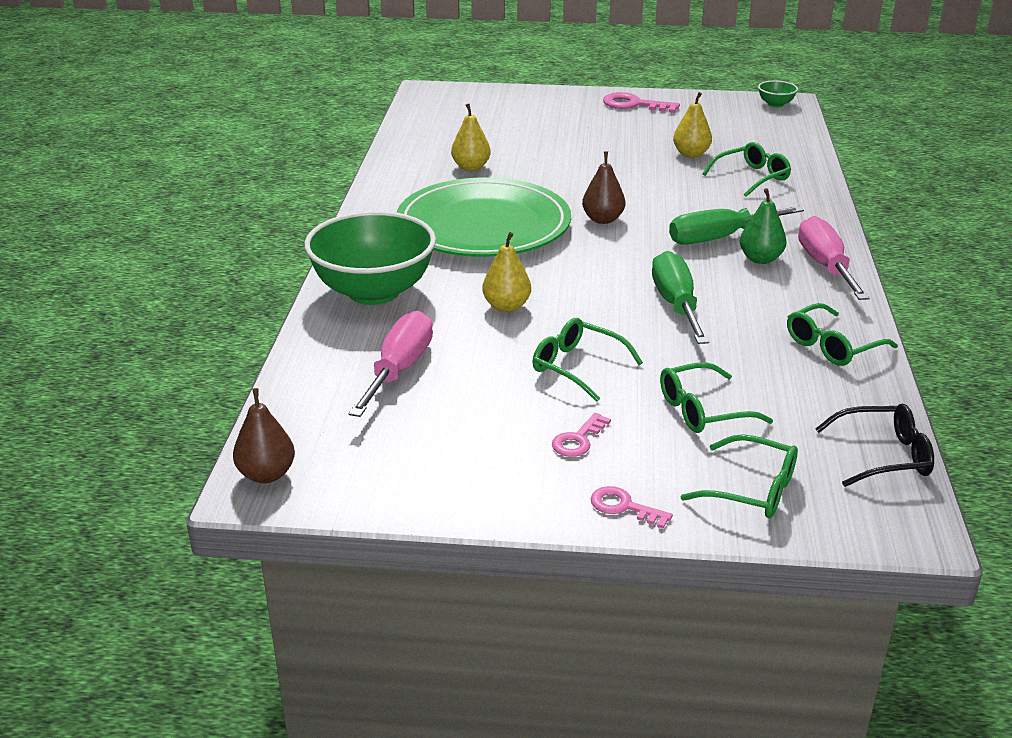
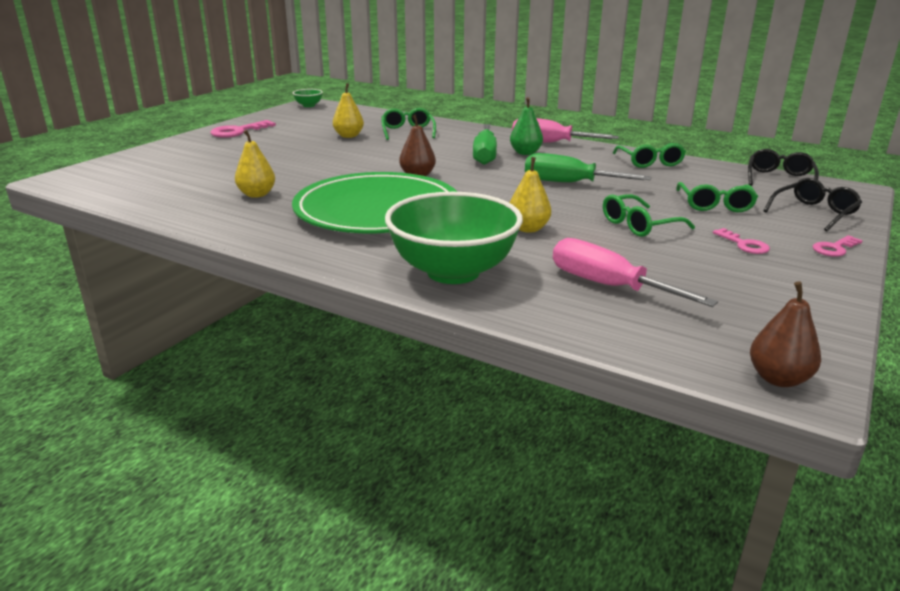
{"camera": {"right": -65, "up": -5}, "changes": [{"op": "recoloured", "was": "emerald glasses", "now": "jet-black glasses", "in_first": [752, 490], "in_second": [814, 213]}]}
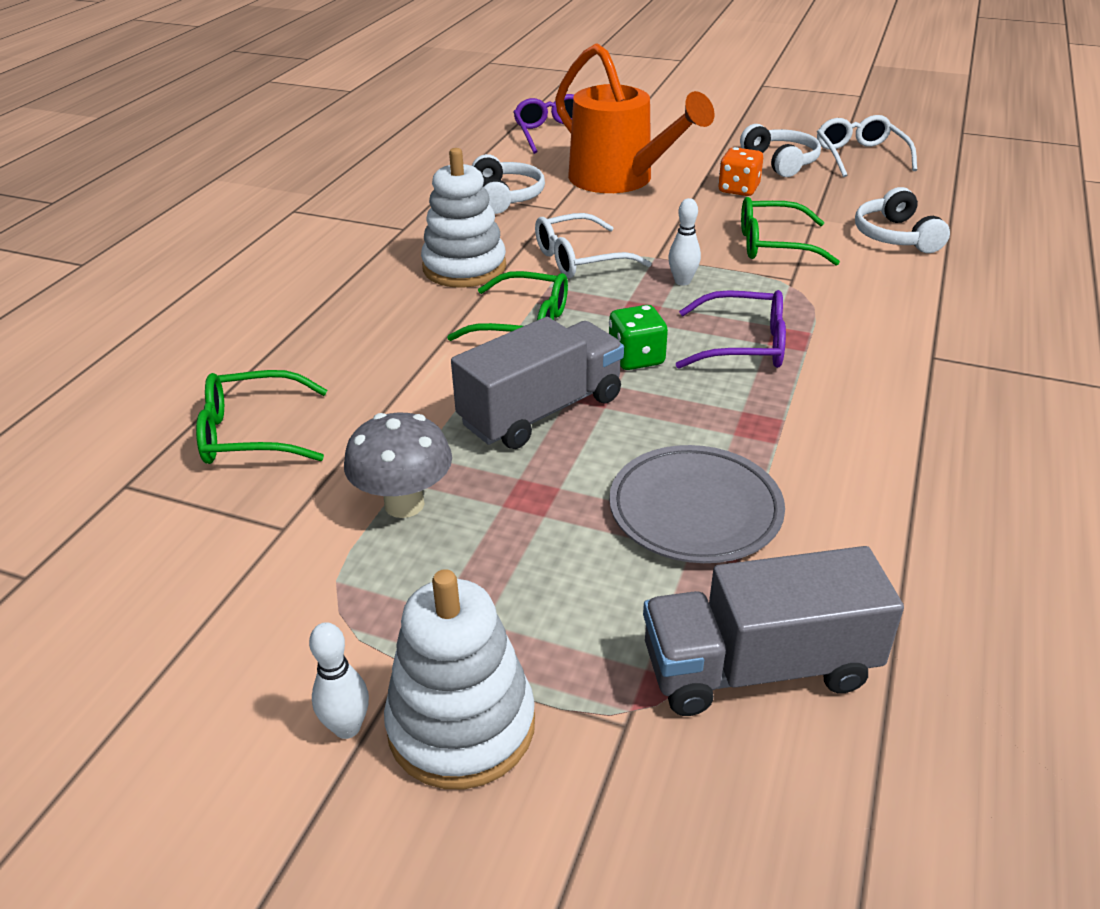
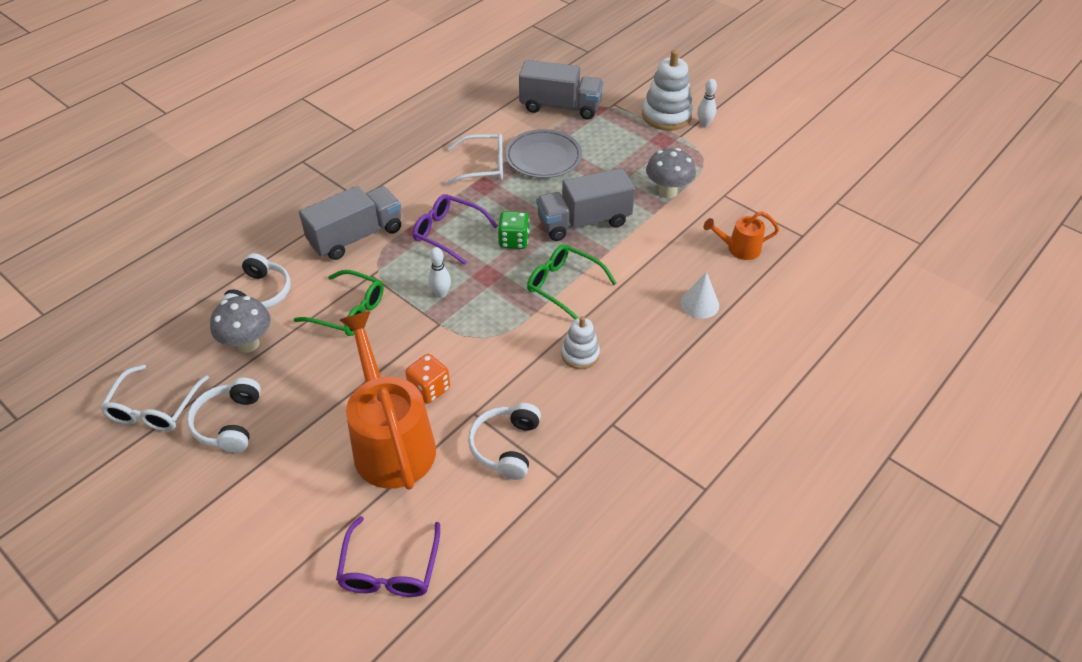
{"camera": {"right": -160, "up": 10}, "changes": [{"op": "added", "now": "gray toadstool", "in_second": [248, 344]}, {"op": "added", "now": "gray lorry", "in_second": [356, 236]}, {"op": "added", "now": "white solid cone", "in_second": [699, 304]}, {"op": "moved", "was": "white glasses", "in_first": [580, 259], "in_second": [483, 166]}, {"op": "moved", "was": "orange die", "in_first": [738, 189], "in_second": [429, 389]}, {"op": "replaced", "was": "emerald glasses", "now": "orange watering can", "in_first": [253, 433], "in_second": [738, 249]}, {"op": "resized", "was": "white stacking toy", "in_first": [464, 267], "in_second": [580, 354], "ratio": 0.59}]}
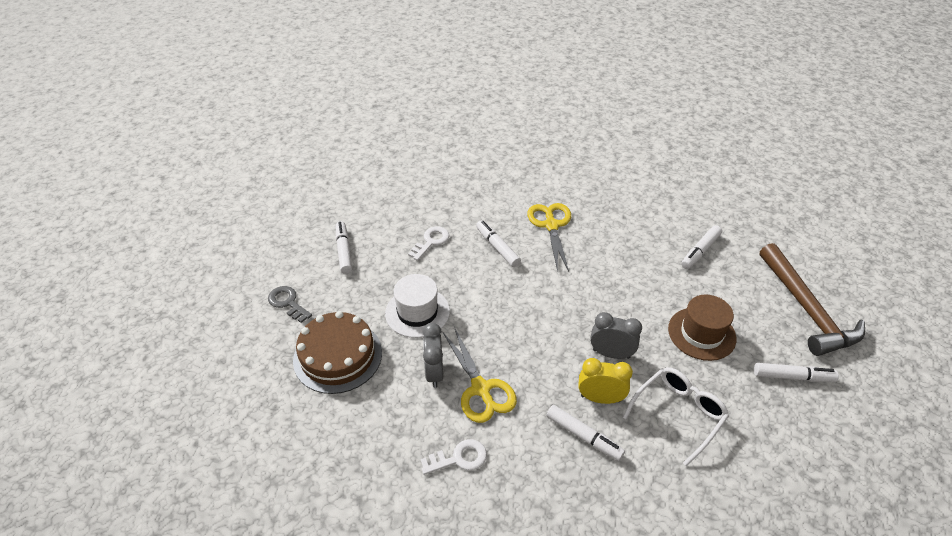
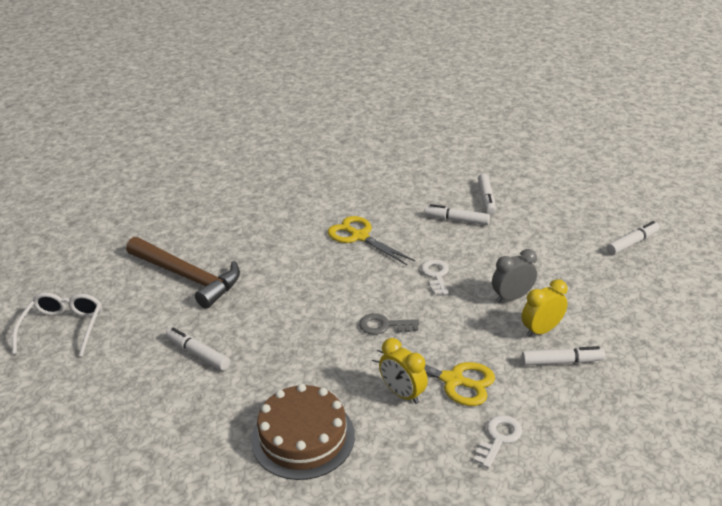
{"camera": {"right": -40, "up": -10}, "changes": [{"op": "removed", "was": "white hat", "in_first": [417, 312]}, {"op": "removed", "was": "brown hat", "in_first": [701, 333]}, {"op": "moved", "was": "gray key", "in_first": [288, 303], "in_second": [384, 325]}, {"op": "moved", "was": "white key", "in_first": [431, 241], "in_second": [436, 275]}, {"op": "moved", "was": "white felt pen", "in_first": [497, 247], "in_second": [456, 220]}, {"op": "moved", "was": "white glasses", "in_first": [678, 414], "in_second": [63, 328]}, {"op": "moved", "was": "brown carpenter's hammer", "in_first": [806, 309], "in_second": [187, 277]}, {"op": "recoloured", "was": "gray alarm clock", "now": "golden alarm clock", "in_first": [434, 372], "in_second": [402, 393]}]}
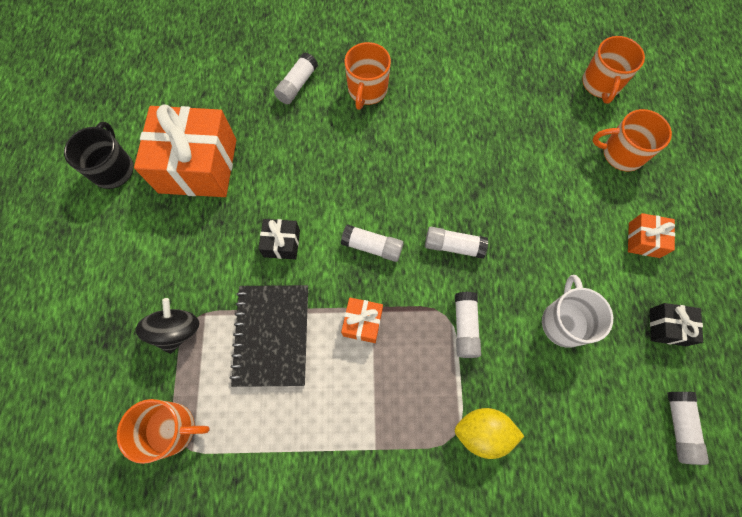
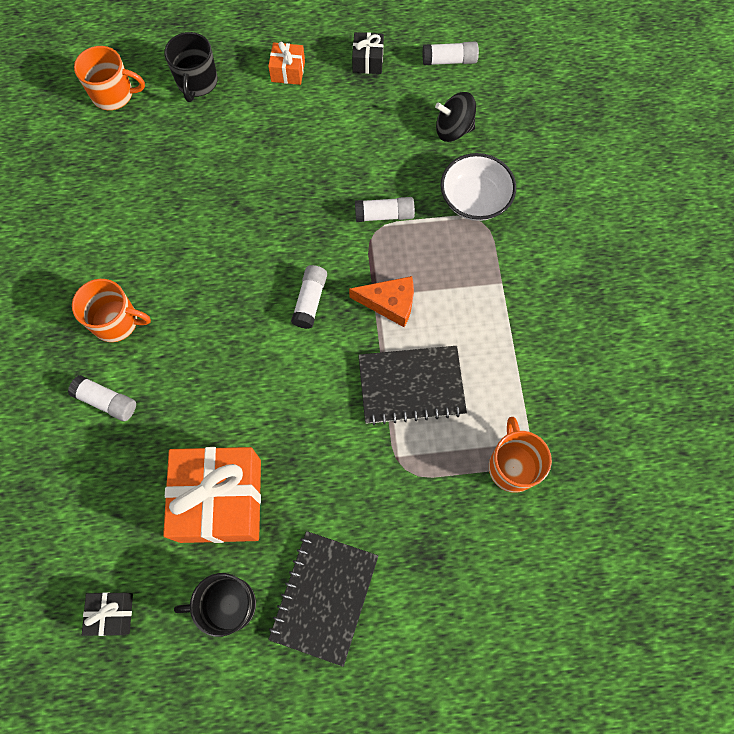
{"camera": {"right": -95, "up": 0}, "changes": [{"op": "removed", "was": "white stick of glue", "in_first": [453, 246]}, {"op": "removed", "was": "white mug", "in_first": [564, 322]}, {"op": "added", "now": "jet-black notebook", "in_second": [324, 597]}, {"op": "moved", "was": "jet-black toy top", "in_first": [177, 330], "in_second": [453, 129]}, {"op": "moved", "was": "jet-black wrapped gift", "in_first": [282, 243], "in_second": [112, 613]}, {"op": "replaced", "was": "orange wrapped gift", "now": "orange cheese", "in_first": [362, 323], "in_second": [389, 303]}, {"op": "replaced", "was": "golden citrus fruit", "now": "white deep dish", "in_first": [482, 432], "in_second": [474, 199]}, {"op": "recoloured", "was": "orange mug", "now": "jet-black mug", "in_first": [621, 154], "in_second": [197, 82]}]}
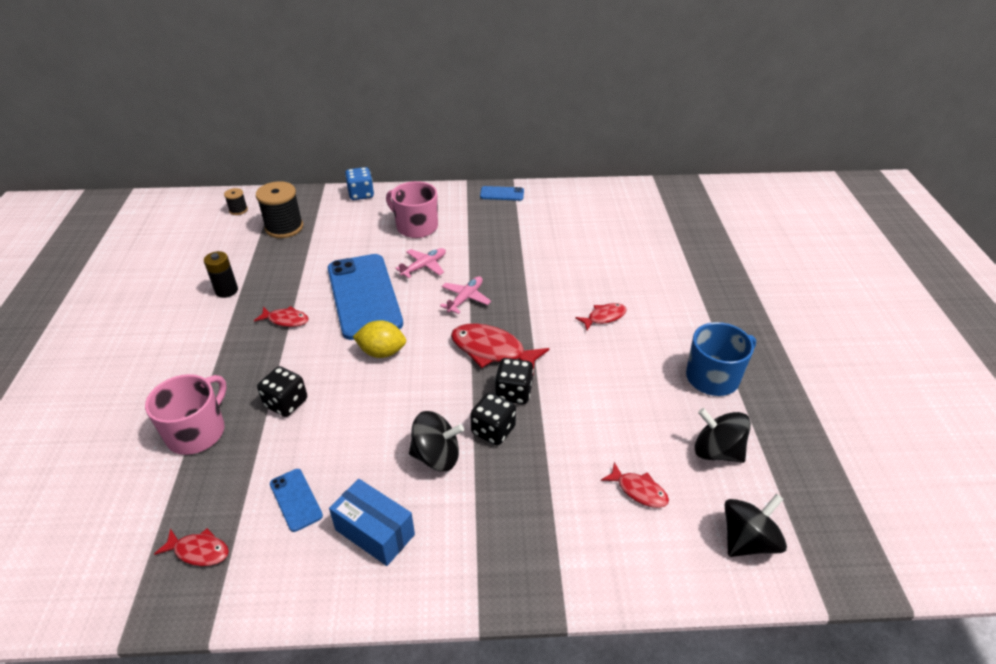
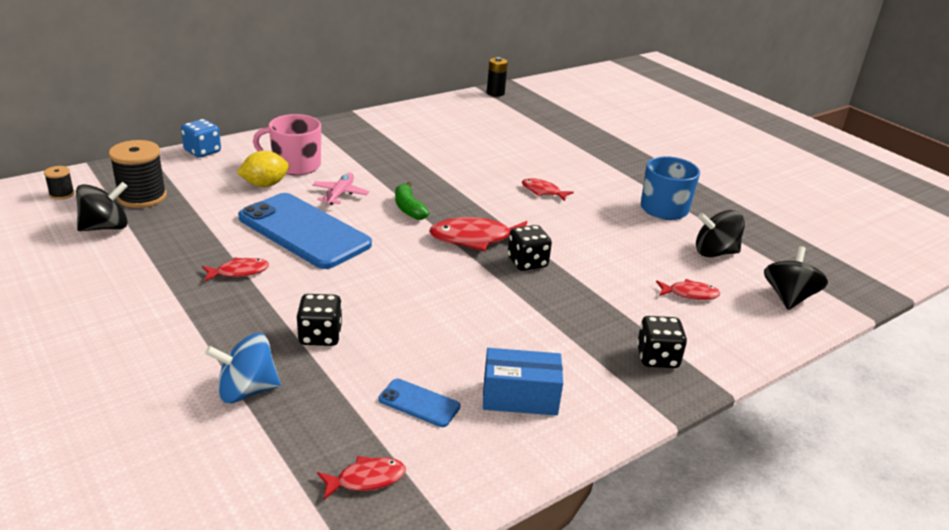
{"camera": {"right": -35, "up": -10}, "changes": [{"op": "removed", "was": "blue mobile phone", "in_first": [502, 194]}, {"op": "moved", "was": "jet-black power cell", "in_first": [226, 291], "in_second": [495, 93]}, {"op": "moved", "was": "golden citrus fruit", "in_first": [382, 352], "in_second": [265, 184]}, {"op": "moved", "was": "jet-black toy top", "in_first": [436, 456], "in_second": [106, 227]}, {"op": "moved", "was": "jet-black die", "in_first": [493, 430], "in_second": [657, 358]}, {"op": "replaced", "was": "rose-pink mug", "now": "blue toy top", "in_first": [197, 432], "in_second": [246, 390]}, {"op": "replaced", "was": "rose-pink plane", "now": "emerald banana fruit", "in_first": [465, 299], "in_second": [408, 208]}, {"op": "turned", "was": "scarlet fish figure", "in_first": [604, 317], "in_second": [543, 191], "clockwise": -90}]}
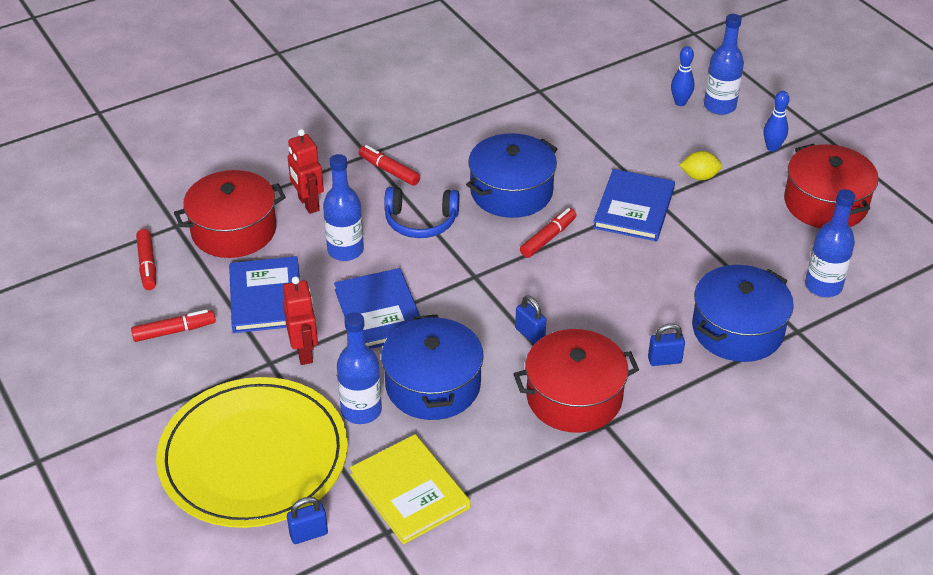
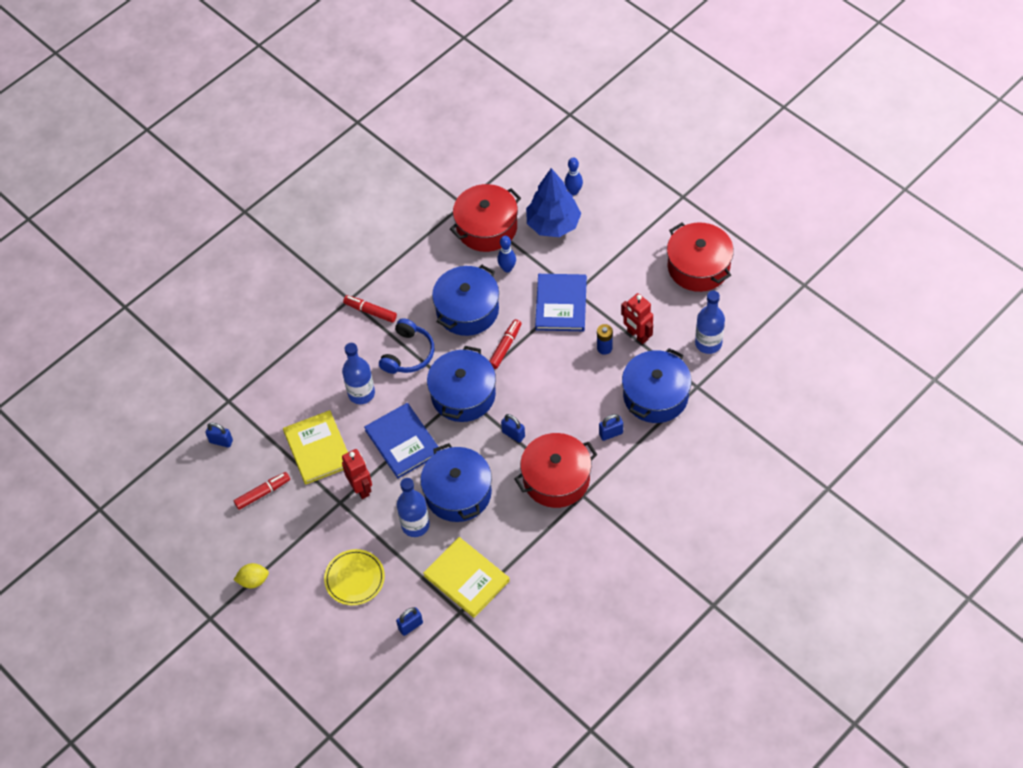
{"camera": {"right": -10, "up": 15}, "changes": [{"op": "removed", "was": "blue flask", "in_first": [719, 106]}, {"op": "added", "now": "blue stockpot", "in_second": [463, 394]}, {"op": "added", "now": "blue fir tree", "in_second": [553, 224]}, {"op": "added", "now": "blue power cell", "in_second": [604, 348]}, {"op": "moved", "was": "scarlet stockpot", "in_first": [234, 230], "in_second": [486, 227]}, {"op": "moved", "was": "scarlet robot figure", "in_first": [308, 204], "in_second": [637, 335]}, {"op": "moved", "was": "golden citrus fruit", "in_first": [699, 177], "in_second": [253, 580]}, {"op": "moved", "was": "blue tenpin", "in_first": [772, 148], "in_second": [507, 268]}, {"op": "replaced", "was": "scarlet felt pen", "now": "blue padlock", "in_first": [147, 265], "in_second": [221, 441]}, {"op": "recoloured", "was": "blue hardback", "now": "golden hardback", "in_first": [266, 297], "in_second": [318, 449]}, {"op": "turned", "was": "blue over-ear headphones", "in_first": [421, 221], "in_second": [408, 354], "clockwise": -60}, {"op": "resized", "was": "golden plate", "in_first": [253, 456], "in_second": [354, 578], "ratio": 0.47}]}
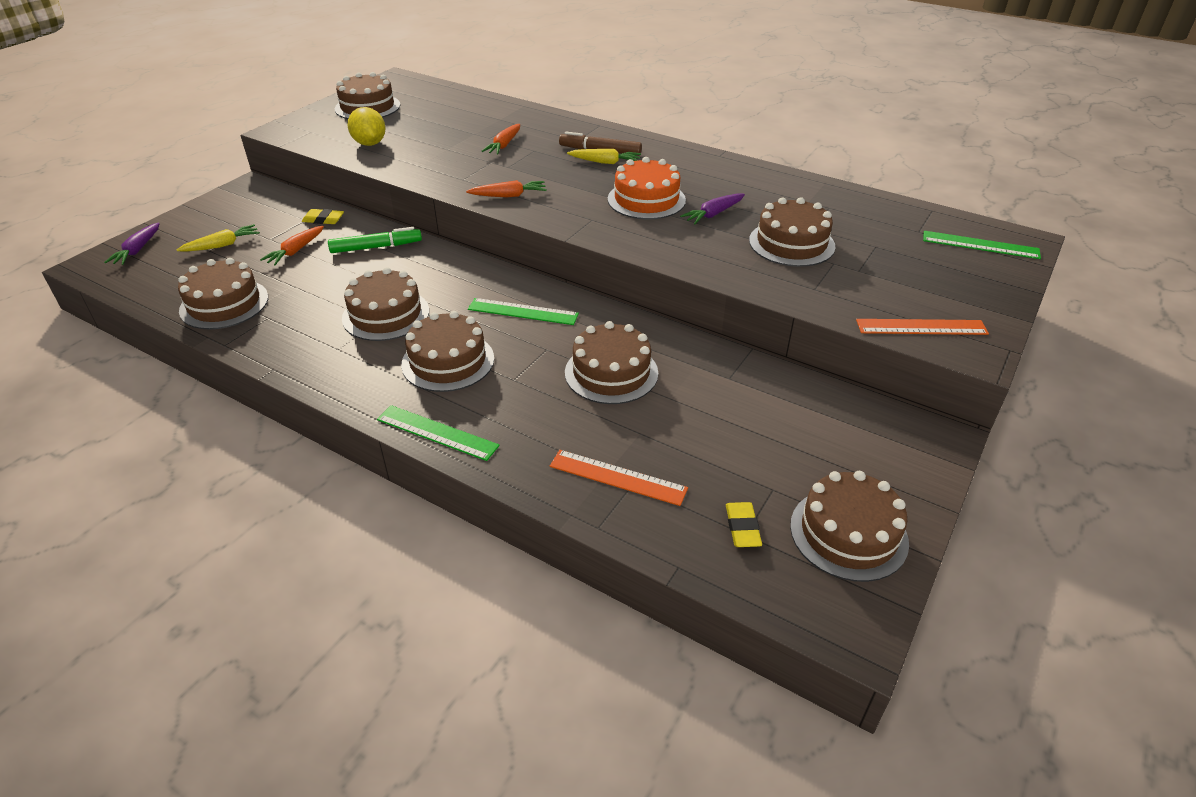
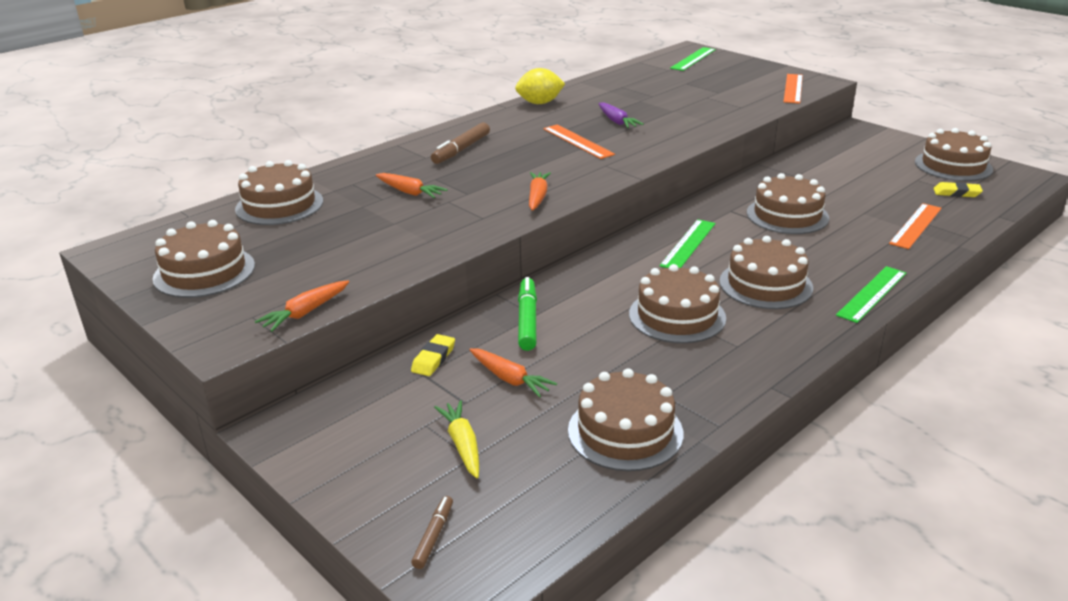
{"camera": {"right": -75, "up": -10}, "changes": [{"op": "removed", "was": "golden root vegetable", "in_first": [605, 162]}, {"op": "added", "now": "orange root vegetable", "in_second": [305, 312]}, {"op": "moved", "was": "golden citrus fruit", "in_first": [370, 143], "in_second": [540, 103]}, {"op": "moved", "was": "brown gateau", "in_first": [791, 243], "in_second": [279, 205]}, {"op": "replaced", "was": "purple root vegetable", "now": "brown felt pen", "in_first": [138, 250], "in_second": [434, 536]}, {"op": "replaced", "was": "orange gateau", "now": "orange straightedge", "in_first": [646, 200], "in_second": [578, 141]}]}
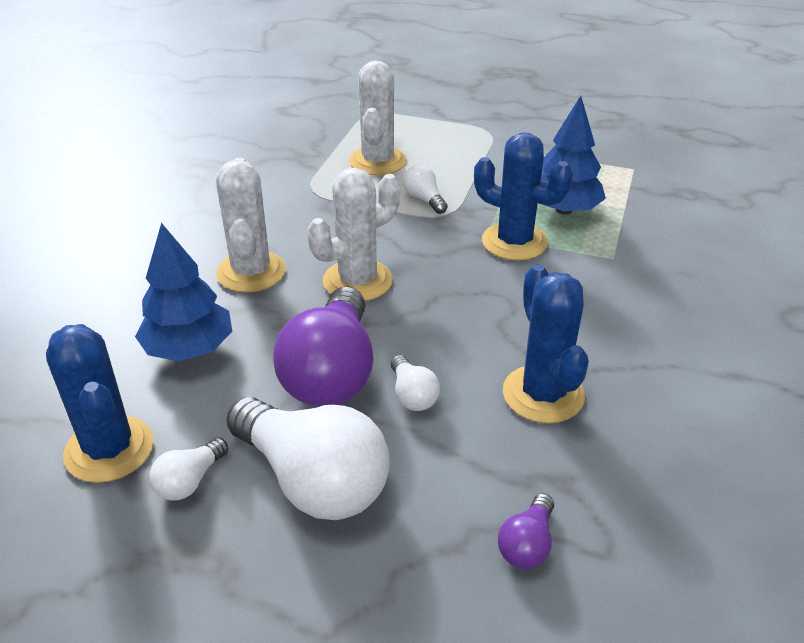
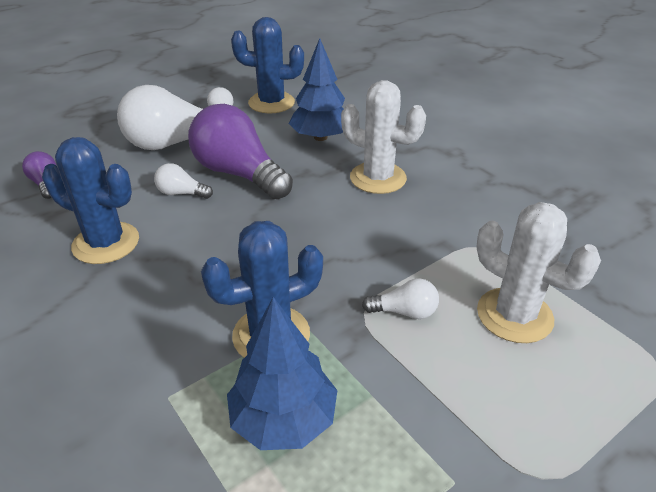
{"camera": {"right": 125, "up": 0}, "changes": [{"op": "removed", "was": "white cactus", "in_first": [357, 281]}]}
